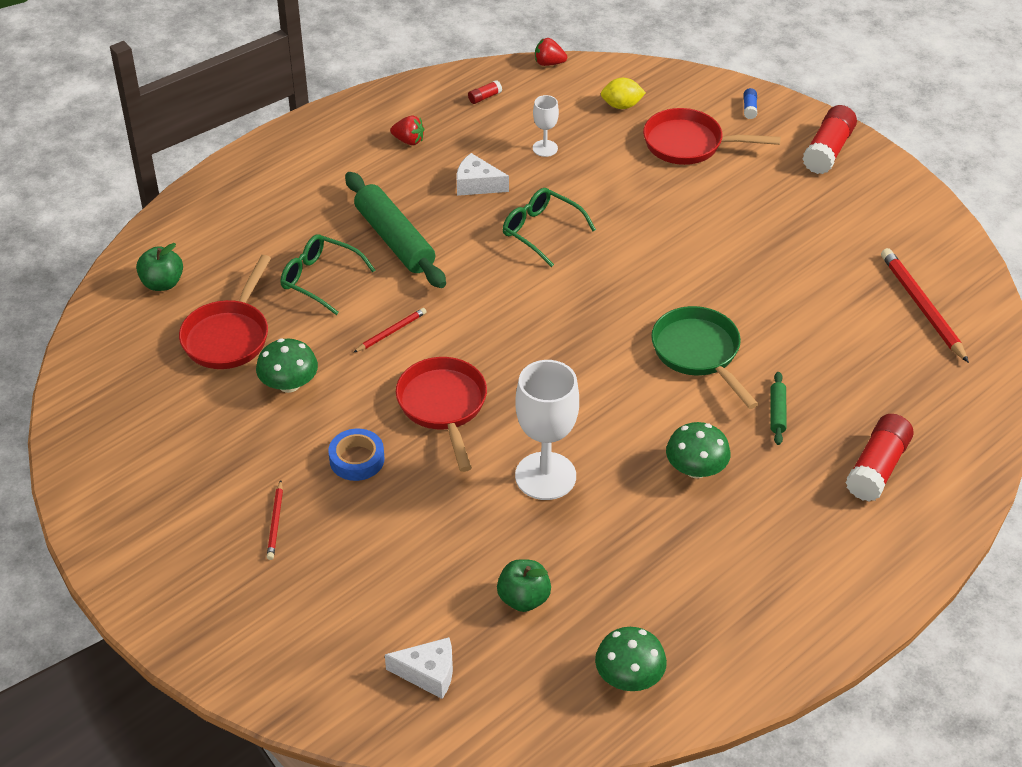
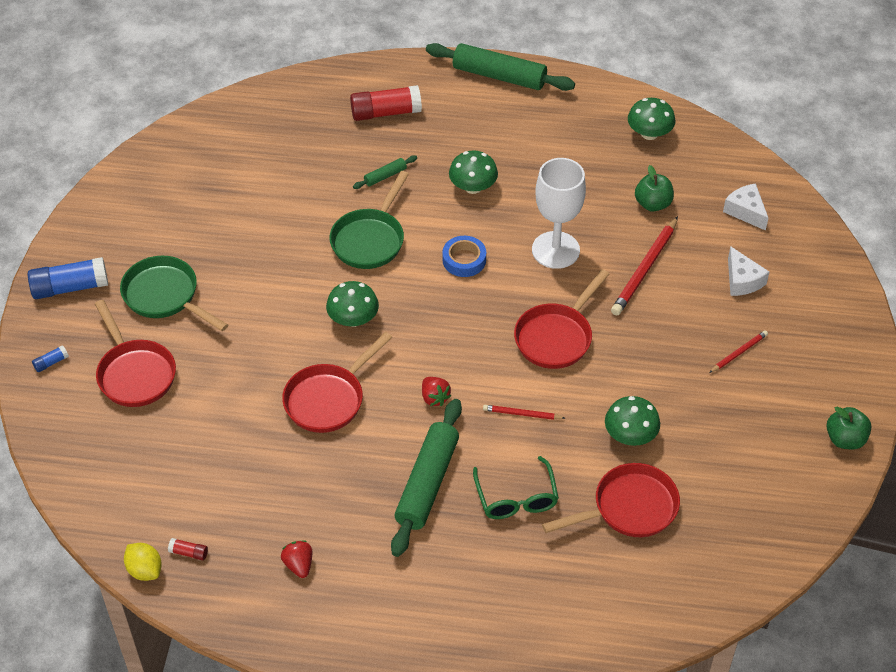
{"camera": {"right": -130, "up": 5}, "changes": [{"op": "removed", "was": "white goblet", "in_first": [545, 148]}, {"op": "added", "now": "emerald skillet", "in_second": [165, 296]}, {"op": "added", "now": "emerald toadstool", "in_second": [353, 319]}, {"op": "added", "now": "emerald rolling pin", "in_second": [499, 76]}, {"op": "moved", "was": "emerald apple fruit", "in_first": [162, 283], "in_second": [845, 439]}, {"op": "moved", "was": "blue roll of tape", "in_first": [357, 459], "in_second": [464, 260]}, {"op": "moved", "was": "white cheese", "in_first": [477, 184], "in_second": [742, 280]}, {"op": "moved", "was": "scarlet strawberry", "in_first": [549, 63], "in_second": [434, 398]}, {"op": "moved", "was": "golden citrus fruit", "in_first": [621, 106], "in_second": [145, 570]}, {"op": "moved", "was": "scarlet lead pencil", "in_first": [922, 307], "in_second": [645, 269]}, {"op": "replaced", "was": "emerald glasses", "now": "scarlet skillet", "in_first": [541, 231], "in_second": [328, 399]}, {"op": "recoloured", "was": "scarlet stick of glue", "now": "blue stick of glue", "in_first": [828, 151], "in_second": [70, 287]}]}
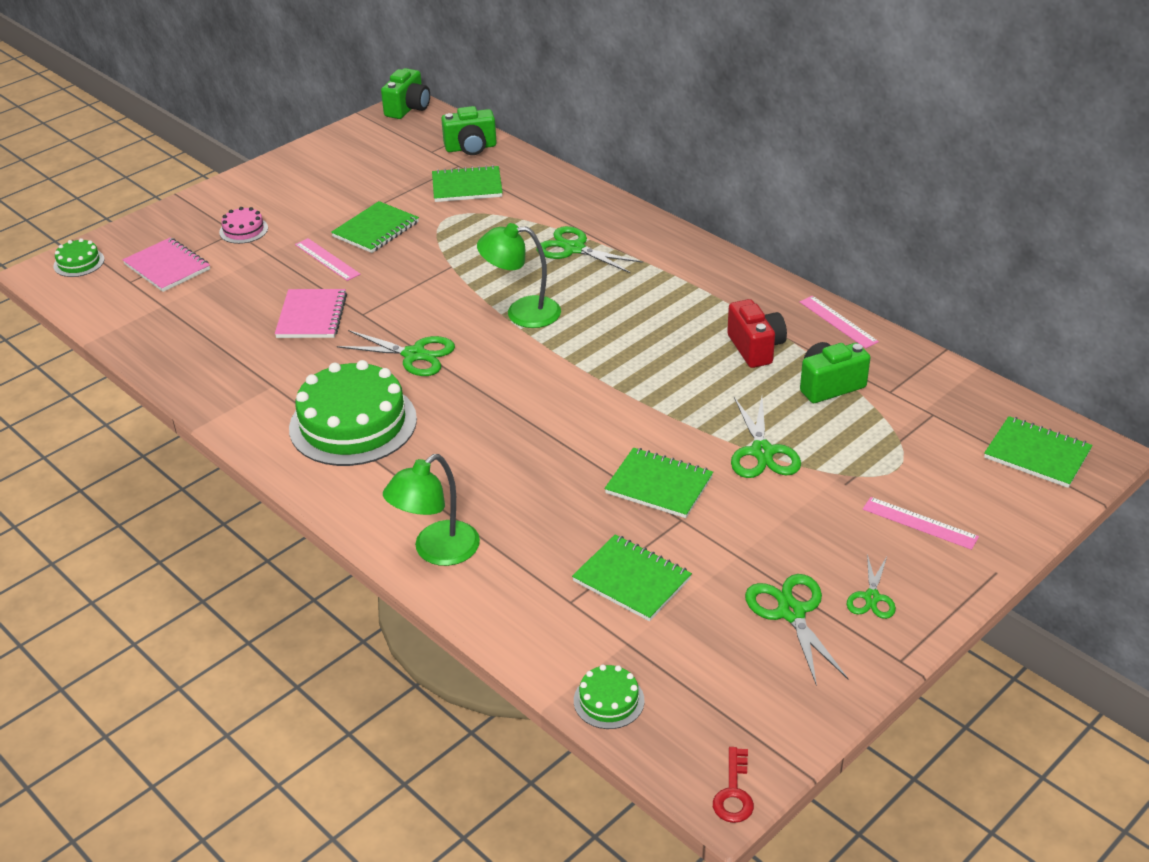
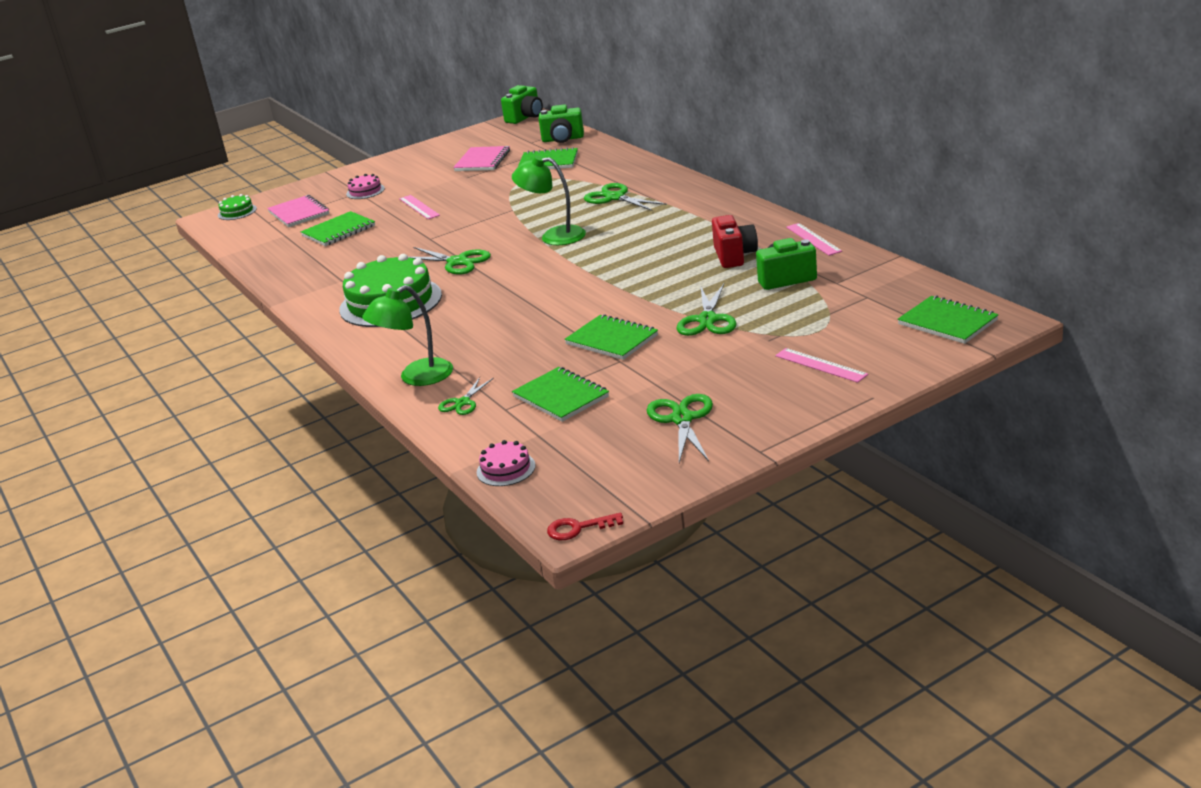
{"camera": {"right": 15, "up": -10}, "changes": [{"op": "moved", "was": "rose-pink notebook", "in_first": [312, 316], "in_second": [482, 161]}, {"op": "moved", "was": "emerald notebook", "in_first": [376, 230], "in_second": [339, 231]}, {"op": "moved", "was": "emerald scissors", "in_first": [872, 597], "in_second": [463, 403]}, {"op": "recoloured", "was": "emerald gateau", "now": "rose-pink gateau", "in_first": [608, 700], "in_second": [506, 469]}, {"op": "turned", "was": "scarlet key", "in_first": [734, 792], "in_second": [578, 528], "clockwise": 60}]}
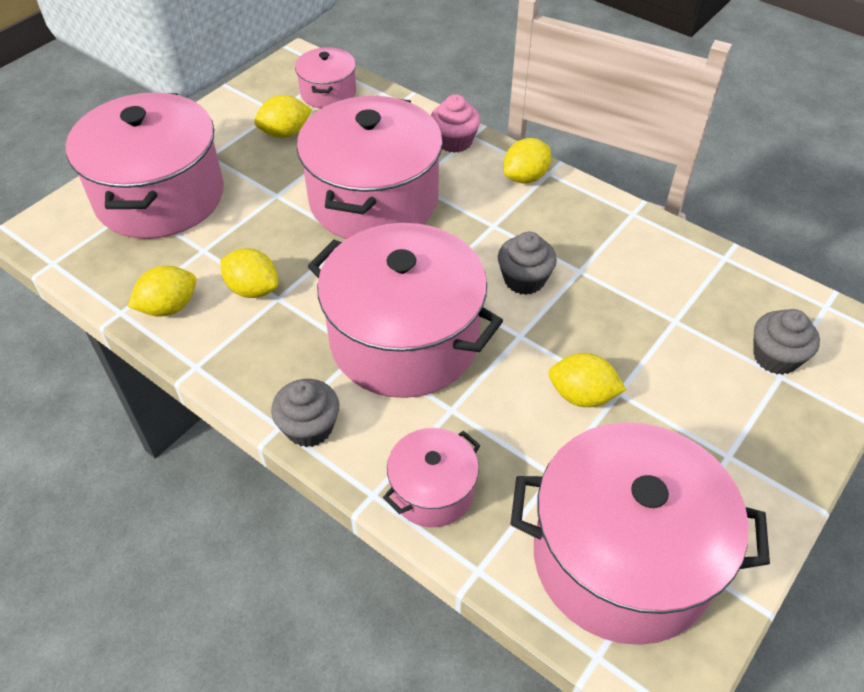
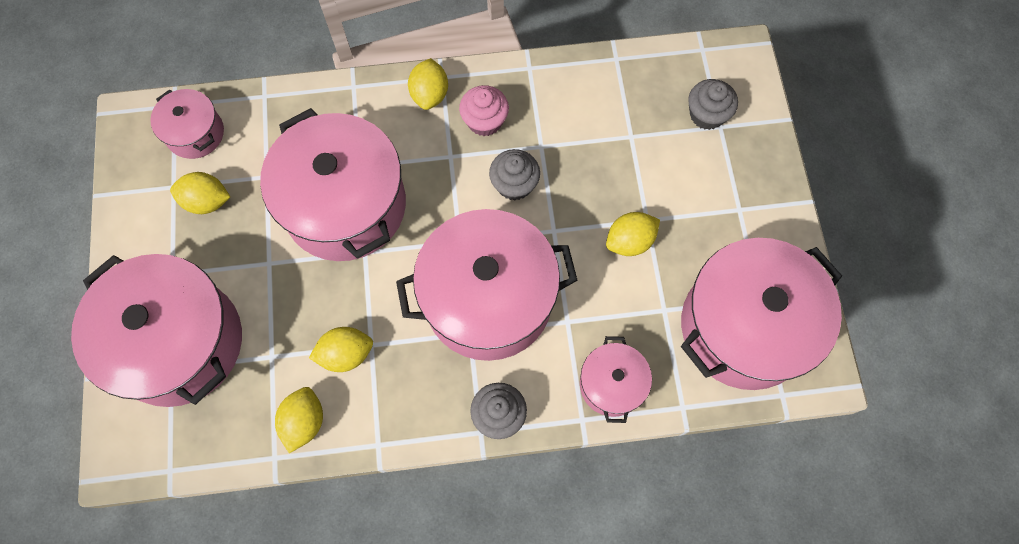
{"camera": {"right": -45, "up": 20}, "changes": [{"op": "moved", "was": "rose-pink fairy cake", "in_first": [454, 141], "in_second": [484, 121]}, {"op": "turned", "was": "golden citrus fruit", "in_first": [285, 133], "in_second": [207, 201], "clockwise": 75}]}
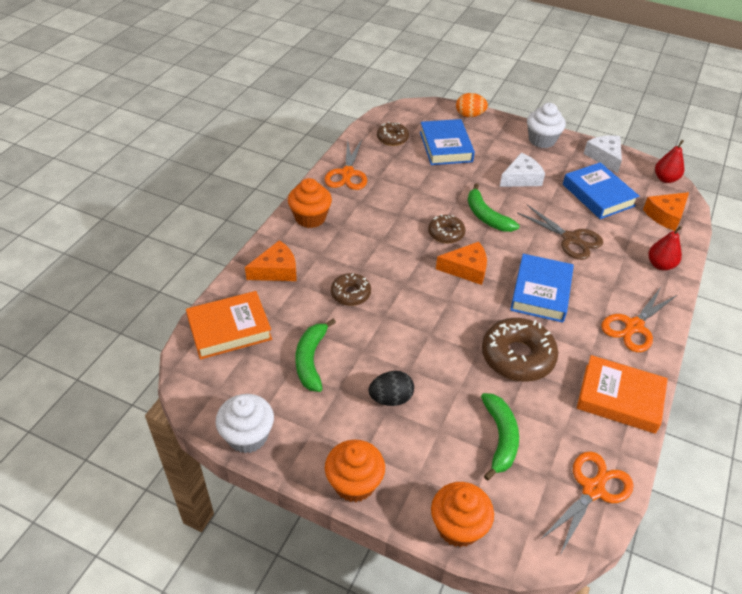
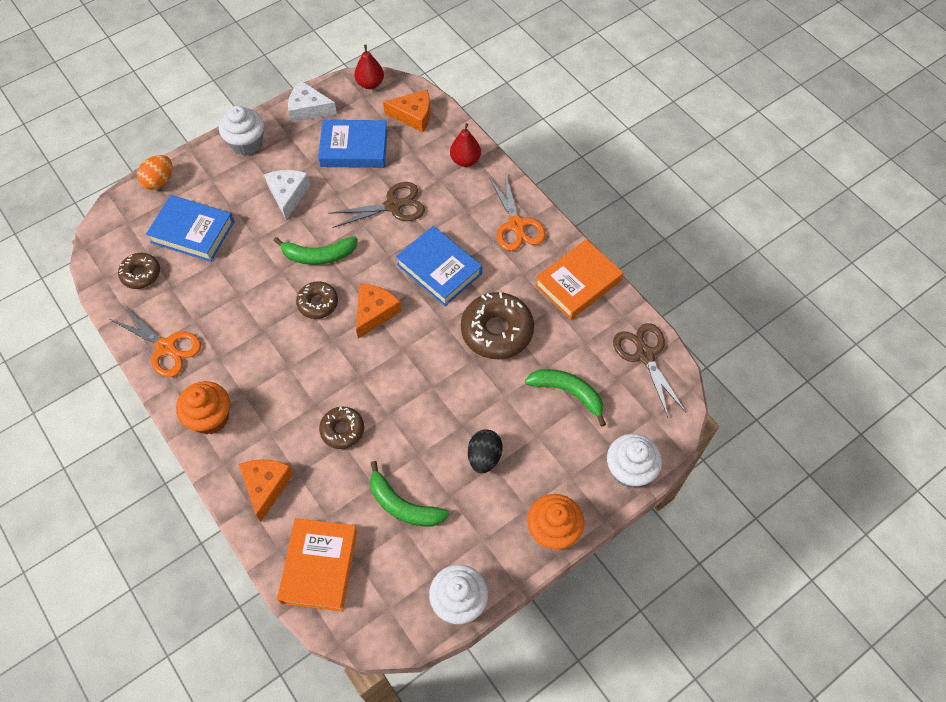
{"camera": {"right": -60, "up": 15}, "changes": [{"op": "recoloured", "was": "orange fairy cake", "now": "white fairy cake", "in_first": [458, 527], "in_second": [629, 470]}, {"op": "recoloured", "was": "orange scissors", "now": "brown scissors", "in_first": [593, 489], "in_second": [645, 355]}, {"op": "turned", "was": "orange cheese", "in_first": [665, 215], "in_second": [413, 116], "clockwise": -75}]}
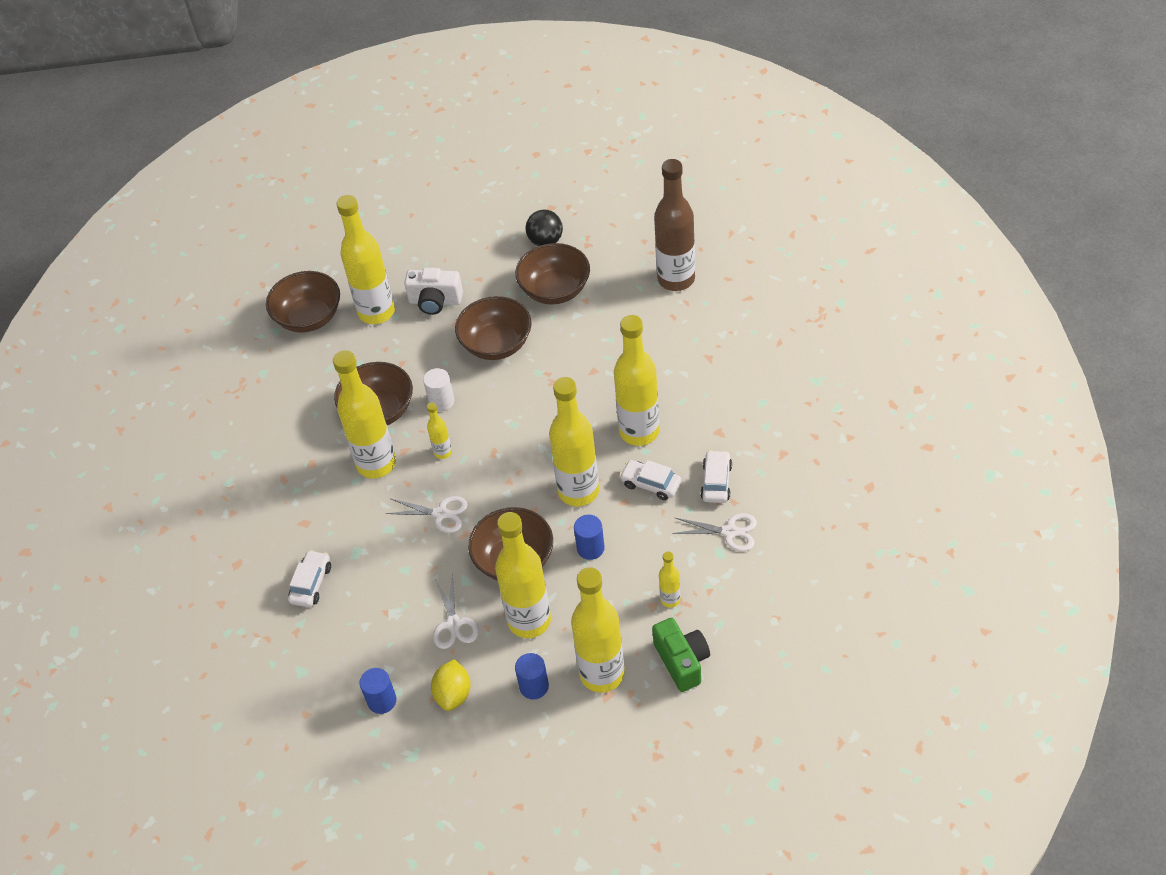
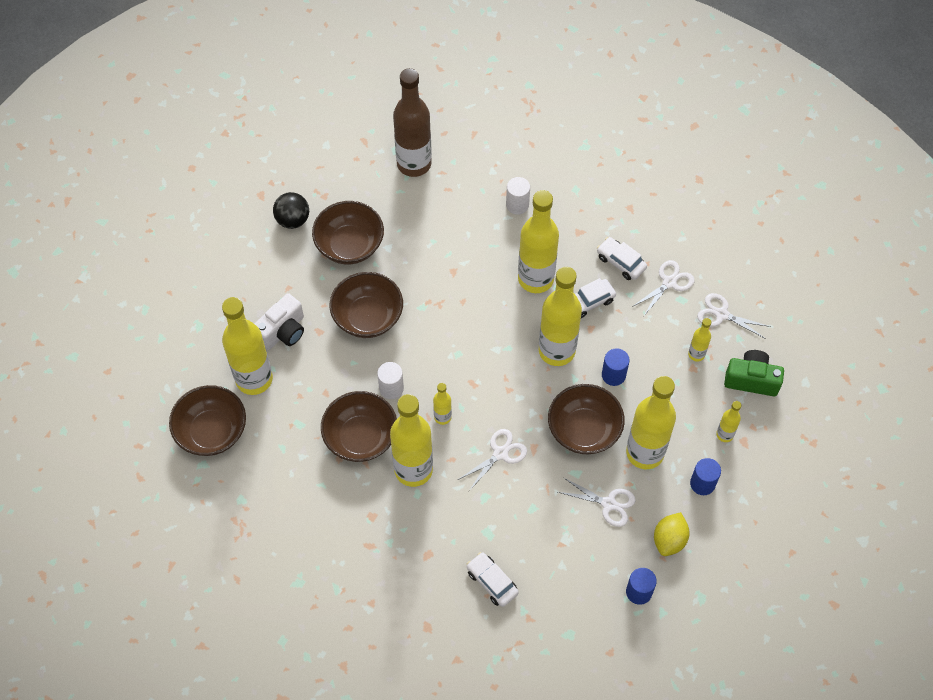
{"camera": {"right": -60, "up": 10}, "changes": [{"op": "added", "now": "white cylinder", "in_second": [517, 205]}, {"op": "added", "now": "white scissors", "in_second": [721, 314]}, {"op": "turned", "was": "golden citrus fruit", "in_first": [453, 694], "in_second": [669, 540], "clockwise": 75}, {"op": "resized", "was": "golden flask", "in_first": [602, 674], "in_second": [724, 434], "ratio": 0.46}]}
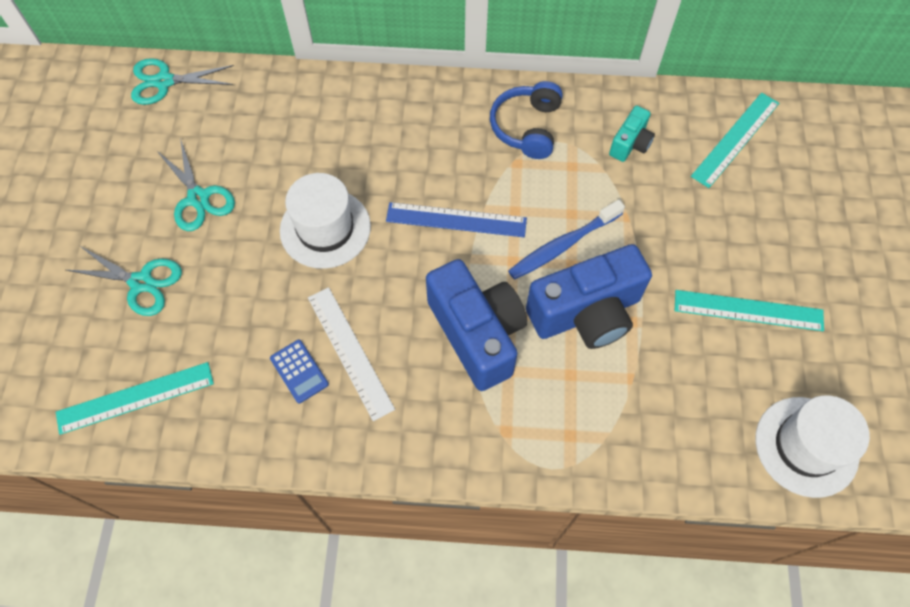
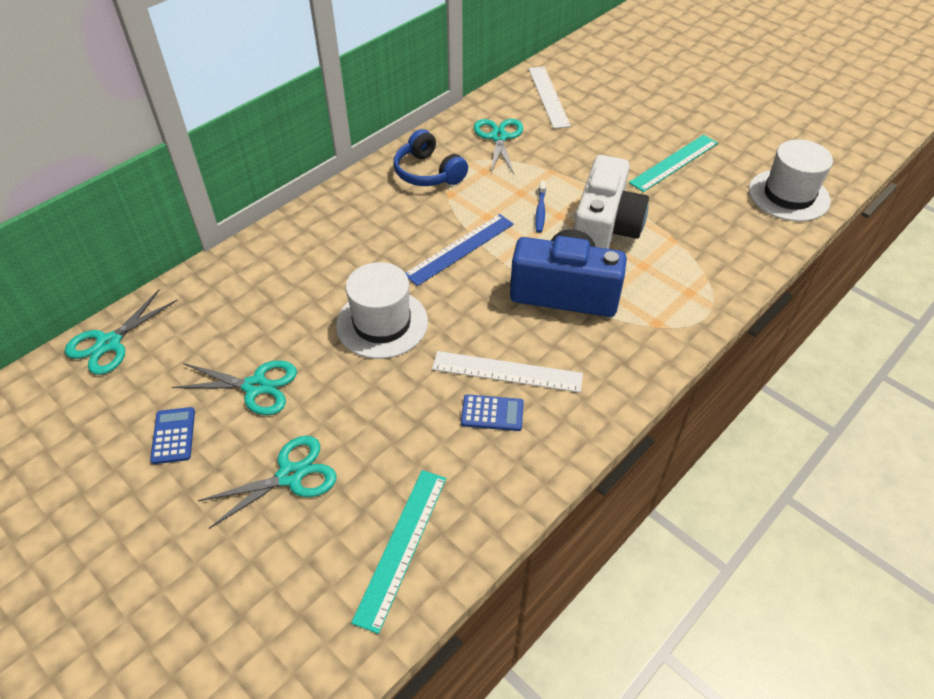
{"camera": {"right": -50, "up": -15}, "changes": [{"op": "added", "now": "blue adding machine", "in_second": [173, 435]}, {"op": "replaced", "was": "aqua photo camera", "now": "aqua scissors", "in_first": [630, 144], "in_second": [499, 137]}, {"op": "recoloured", "was": "blue photo camera", "now": "white photo camera", "in_first": [586, 313], "in_second": [604, 231]}, {"op": "recoloured", "was": "aqua straightedge", "now": "white straightedge", "in_first": [735, 139], "in_second": [548, 96]}, {"op": "resized", "was": "blue tooth brush", "in_first": [563, 245], "in_second": [540, 210], "ratio": 0.59}]}
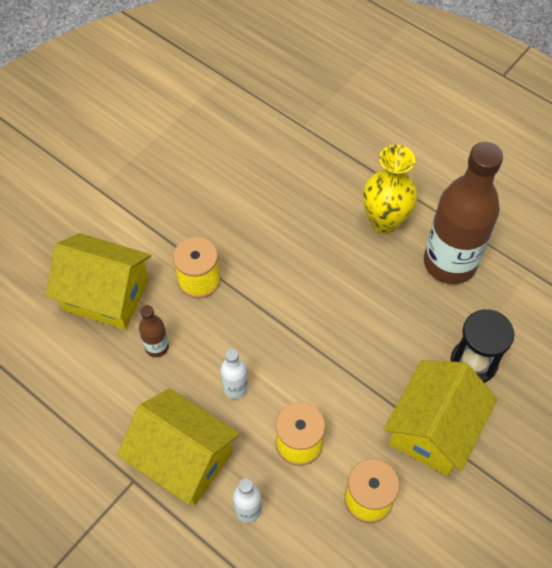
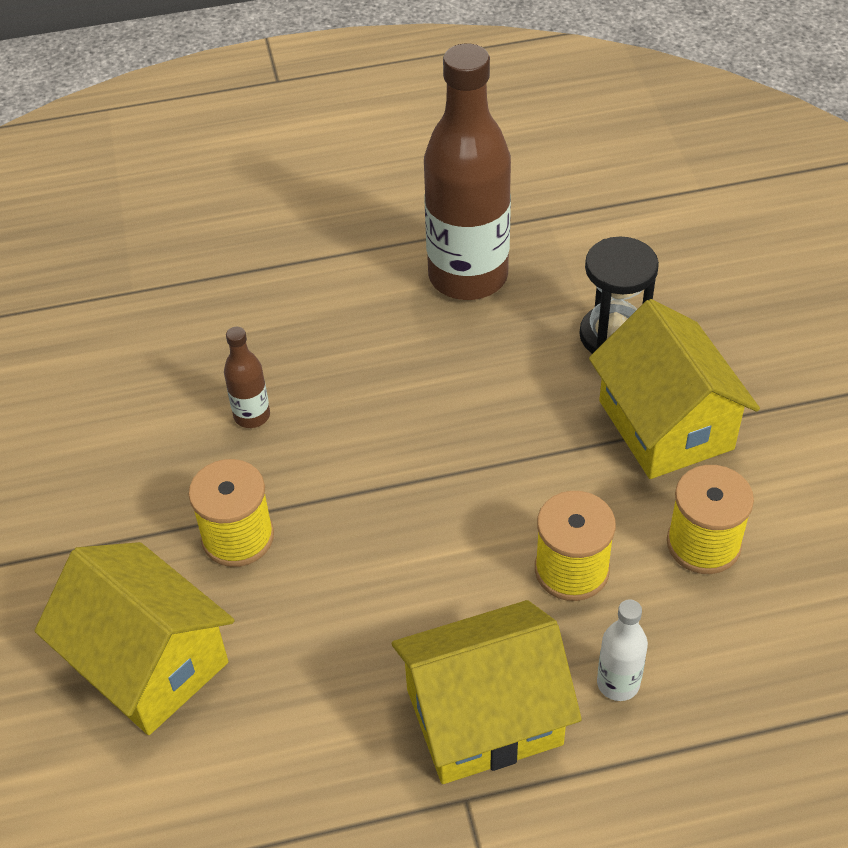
{"camera": {"right": -50, "up": -10}, "changes": [{"op": "removed", "was": "white flask", "in_first": [235, 388]}, {"op": "removed", "was": "golden tall vase", "in_first": [384, 221]}, {"op": "moved", "was": "brown flask", "in_first": [157, 347], "in_second": [252, 416]}, {"op": "turned", "was": "golden house", "in_first": [106, 295], "in_second": [148, 663], "clockwise": 75}]}
